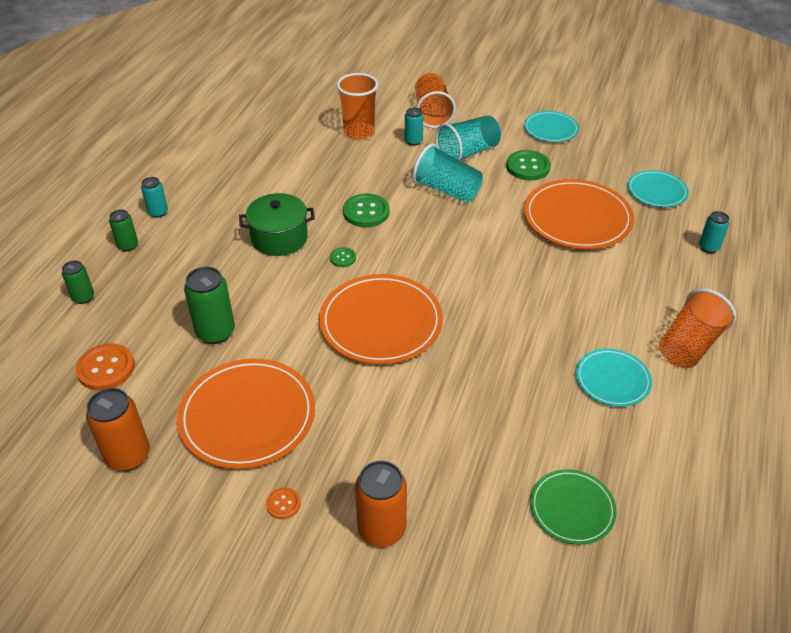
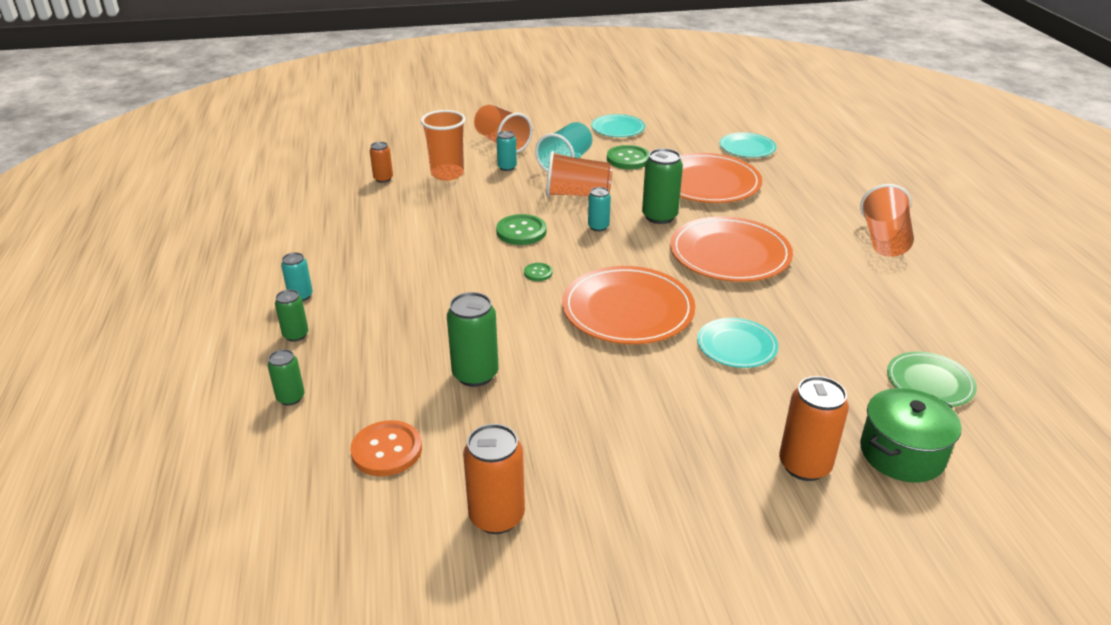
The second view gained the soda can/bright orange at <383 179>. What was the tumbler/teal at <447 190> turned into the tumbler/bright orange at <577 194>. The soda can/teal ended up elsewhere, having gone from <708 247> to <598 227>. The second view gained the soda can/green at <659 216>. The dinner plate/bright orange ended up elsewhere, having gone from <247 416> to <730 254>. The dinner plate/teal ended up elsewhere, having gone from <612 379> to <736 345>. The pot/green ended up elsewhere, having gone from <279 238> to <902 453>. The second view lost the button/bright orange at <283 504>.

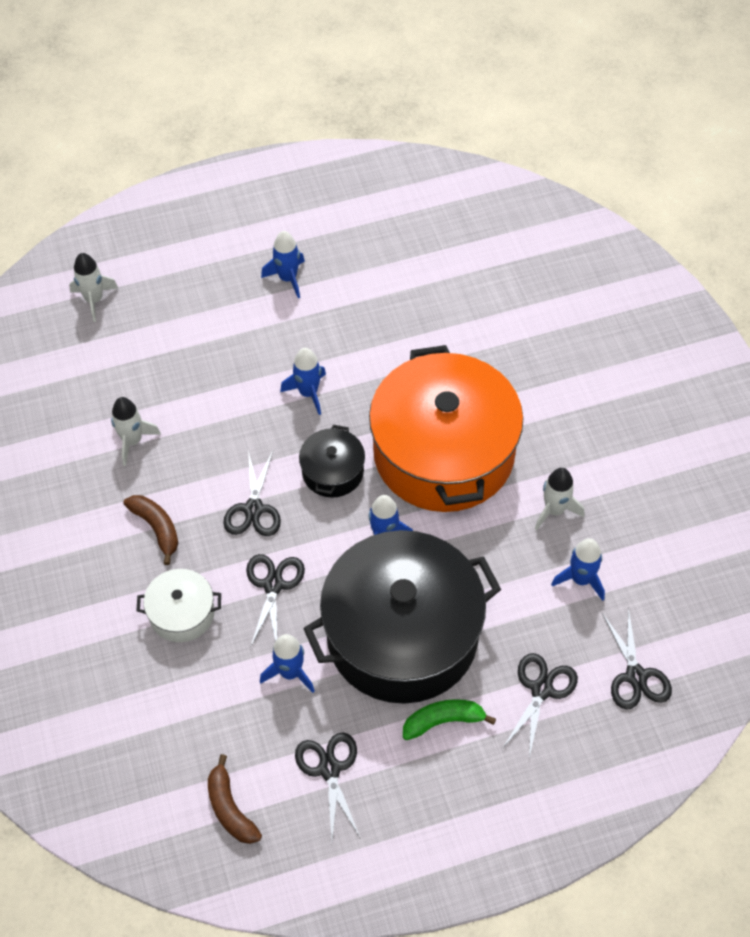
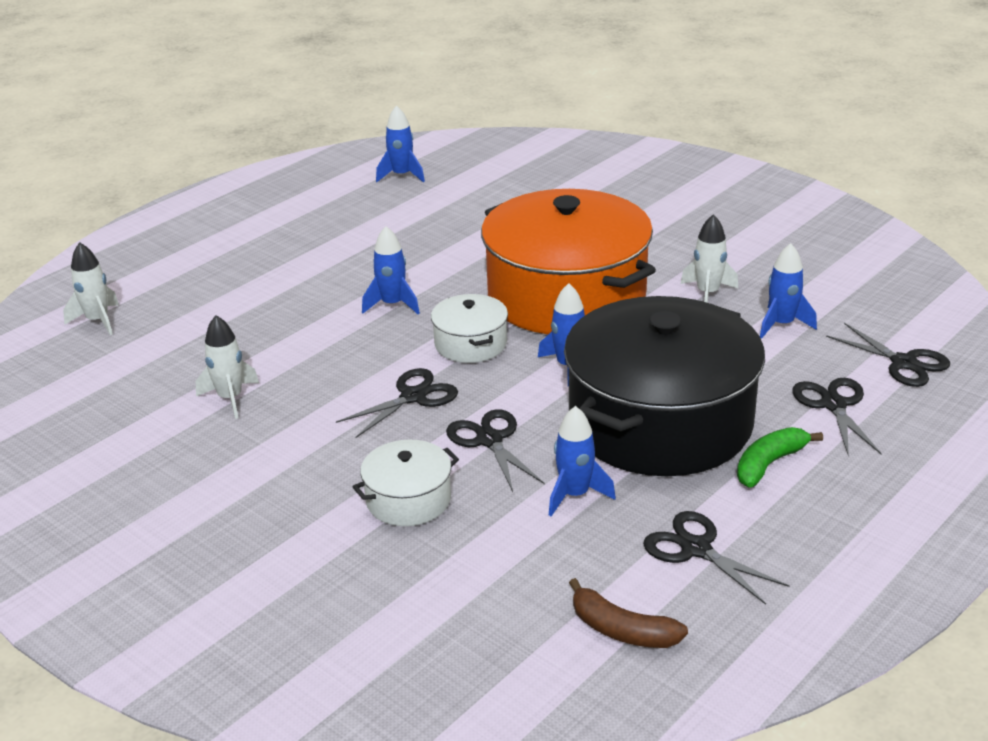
The shears/jet-black at <253 509> ended up facing another way, 105 degrees counterclockwise from before. The spaceship/blue ended up elsewhere, having gone from <287 278> to <401 175>. What was the pot/jet-black at <332 471> turned into the pot/white at <470 344>. The second view lost the banana fruit/brown at <157 528>.

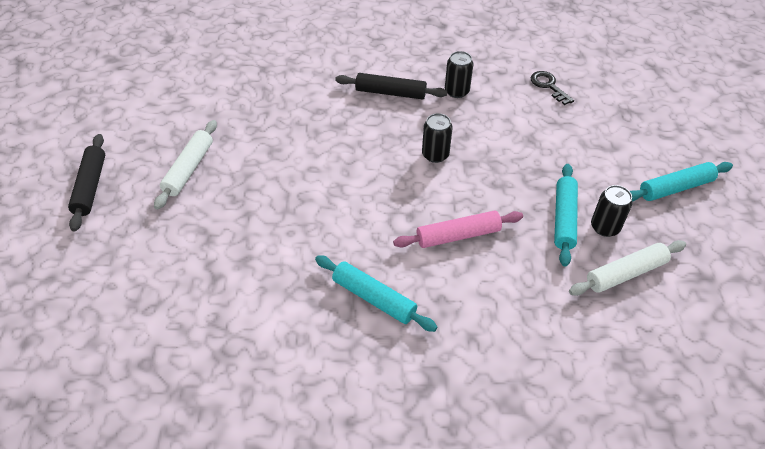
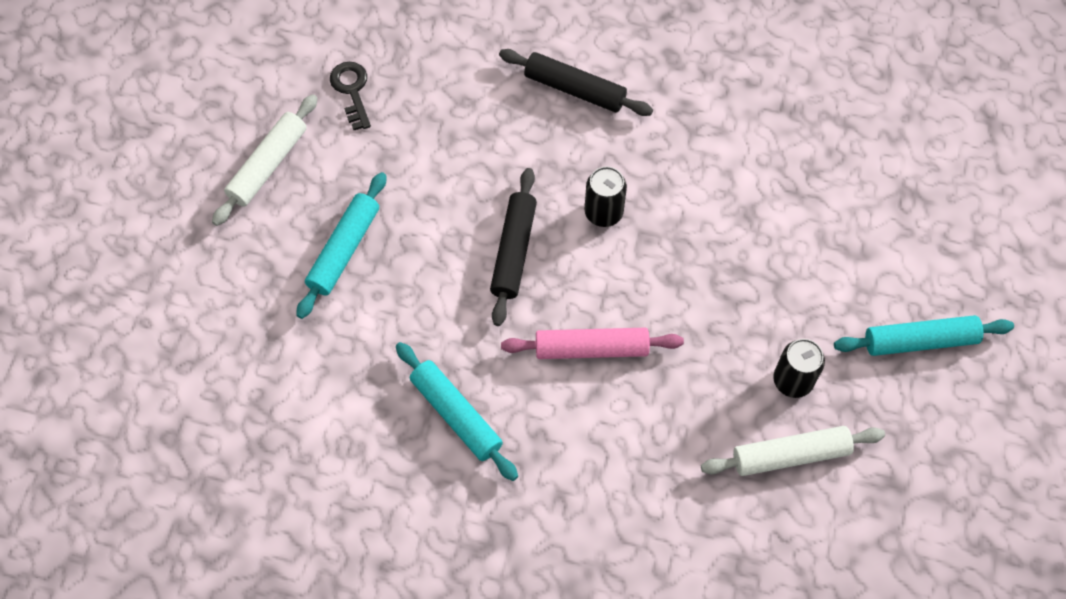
The pastry roller/teal ended up elsewhere, having gone from <564 219> to <344 250>. The latchkey/jet-black ended up elsewhere, having gone from <549 86> to <352 91>. The pastry roller/jet-black ended up elsewhere, having gone from <90 186> to <514 251>. The second view lost the soda can/jet-black at <456 91>.

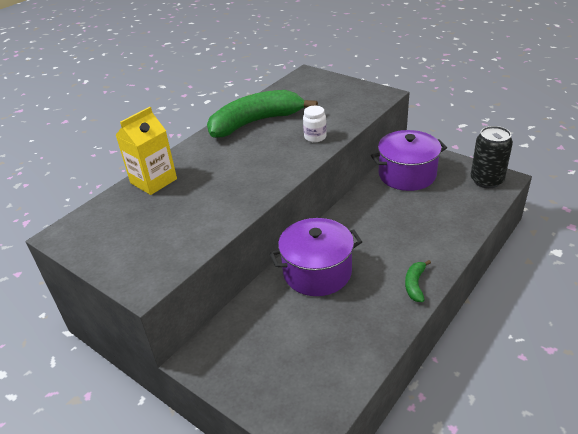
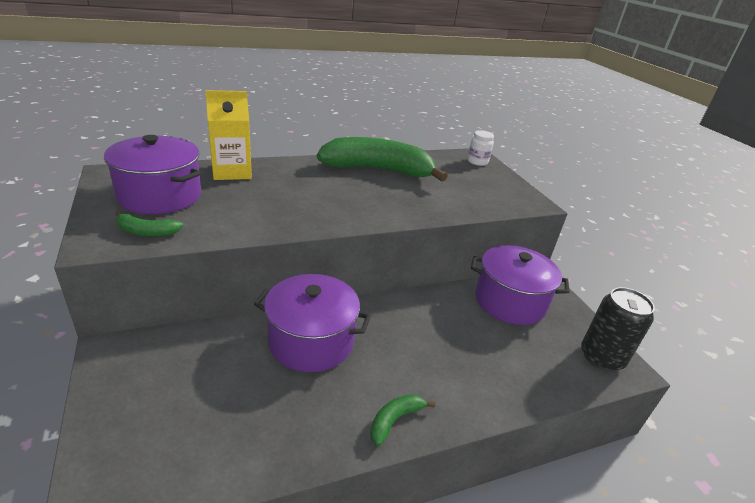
The second view gained the pot/violet at <160 195>. The second view gained the banana fruit/green at <147 232>. The jam jar/white ended up elsewhere, having gone from <315 137> to <477 162>.

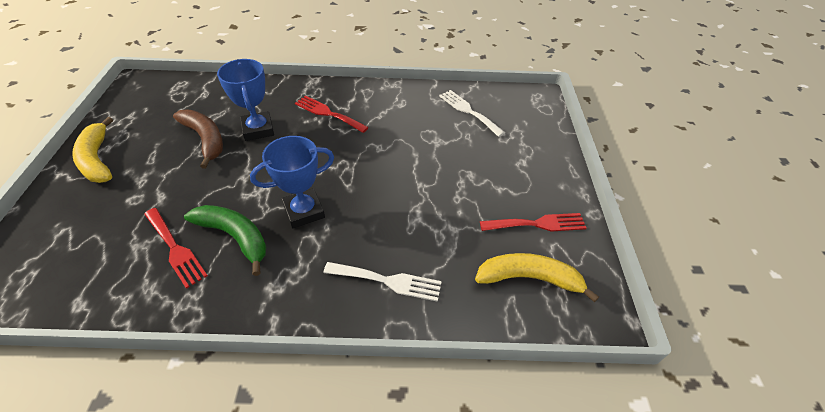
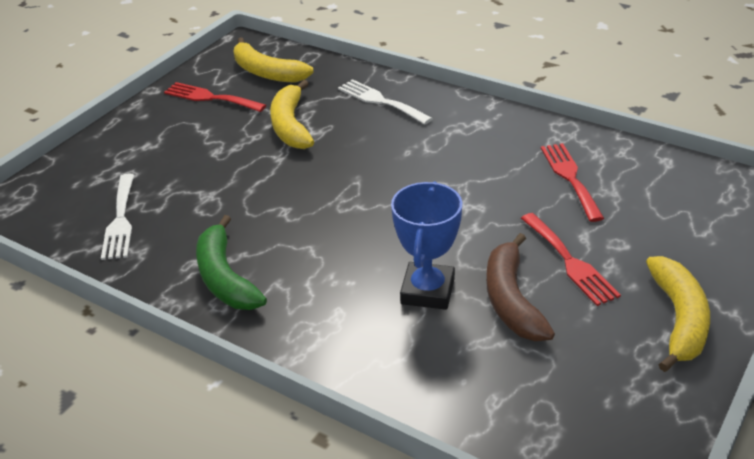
The banana fruit/green ended up elsewhere, having gone from <235 237> to <225 278>. The second view gained the banana fruit/yellow at <290 125>. The fork/crimson ended up elsewhere, having gone from <328 113> to <570 262>. The second view lost the award cup/blue at <304 211>.

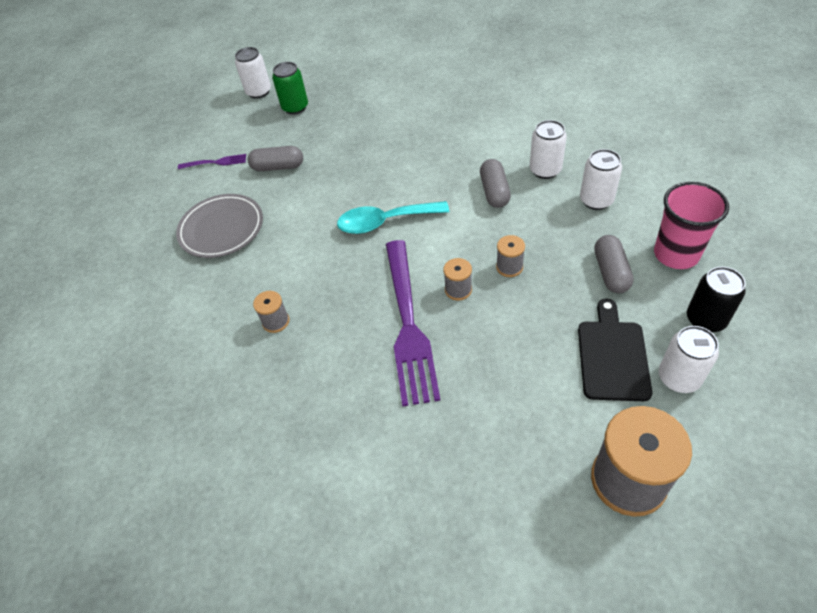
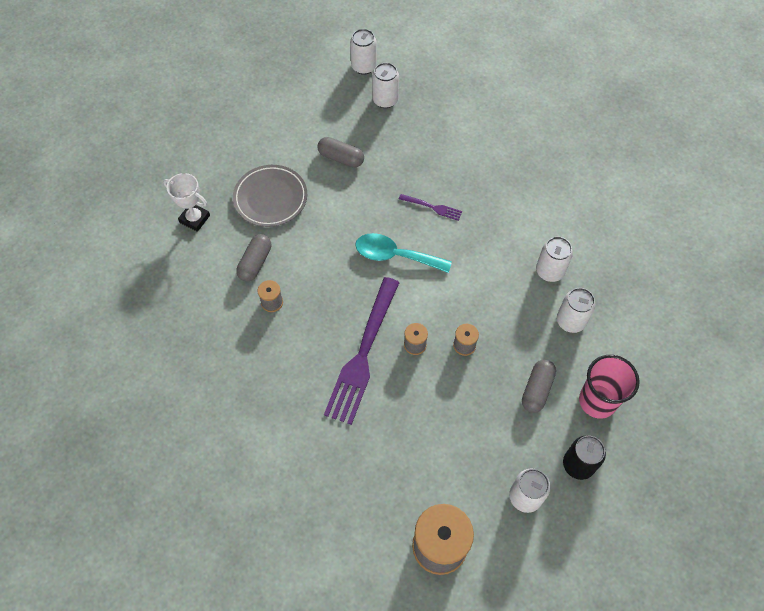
The second view gained the award cup/white at <194 219>. The pill/grey ended up elsewhere, having gone from <494 192> to <255 263>. What was the soda can/green at <295 107> turned into the soda can/white at <385 100>. The fork/violet ended up elsewhere, having gone from <215 162> to <432 207>. The second view lost the chopping board/jet-black at <612 356>.

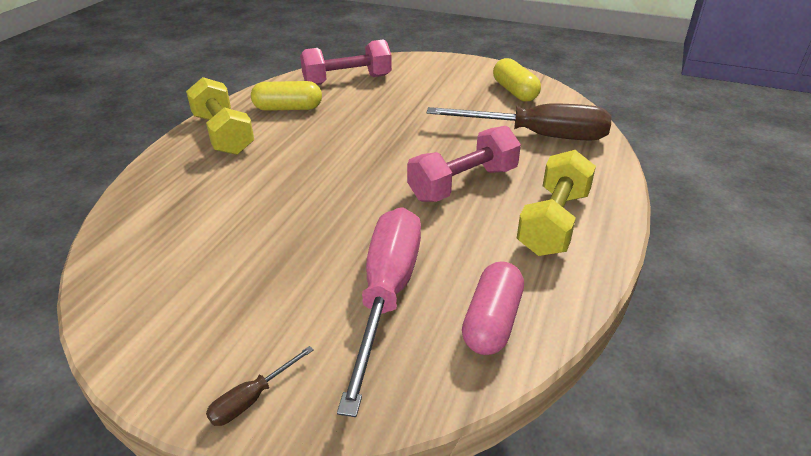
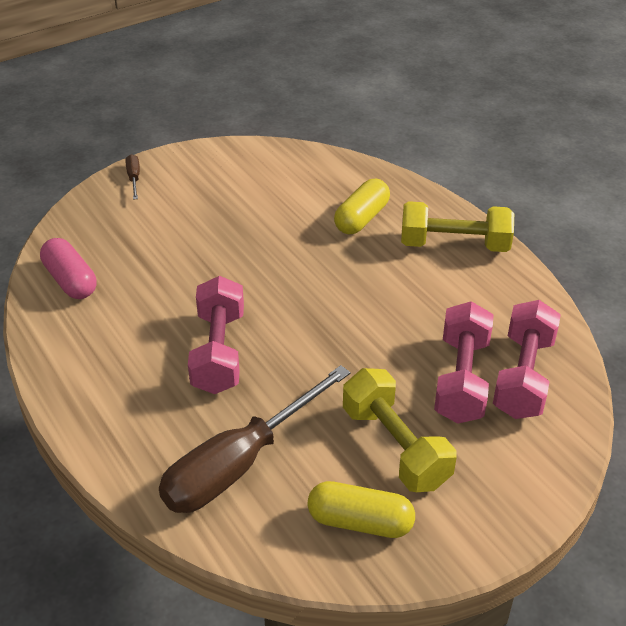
The pill/yellow ended up elsewhere, having gone from <288 108> to <362 218>. The hand weight/yellow ended up elsewhere, having gone from <553 222> to <395 446>. The second view gained the hand weight/rose-pink at <461 379>. The second view lost the screwdriver/rose-pink at <387 294>.

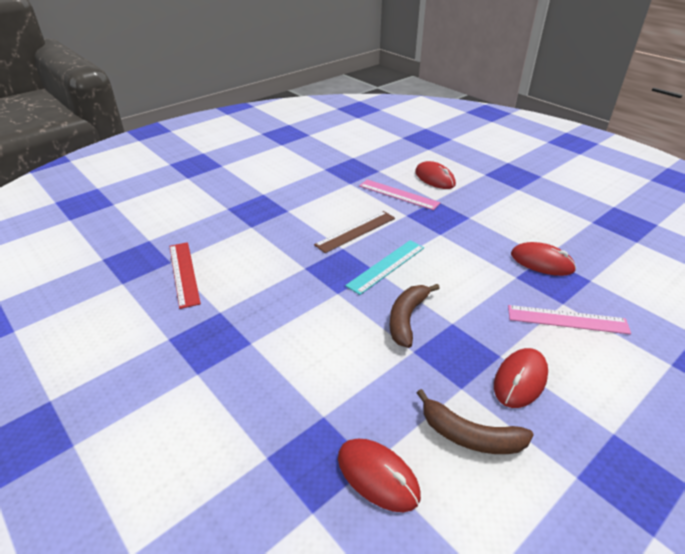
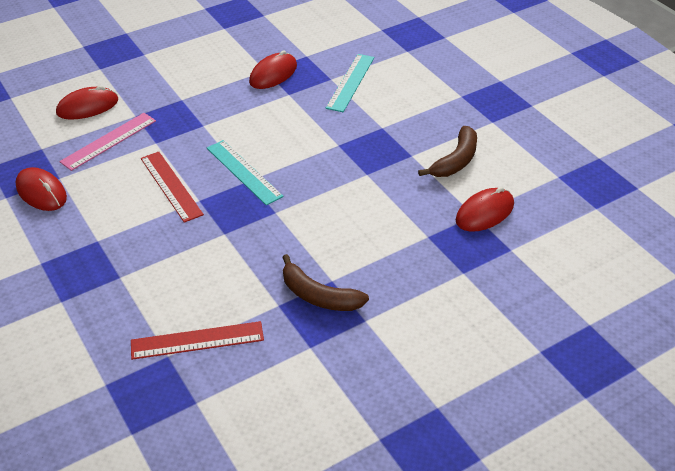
The PC mouse/crimson ended up elsewhere, having gone from <520 380> to <41 192>. What was the straightedge/brown at <355 231> turned into the straightedge/crimson at <171 186>. The banana fruit/brown ended up elsewhere, having gone from <407 318> to <318 296>. What was the straightedge/rose-pink at <567 319> turned into the straightedge/teal at <350 82>.

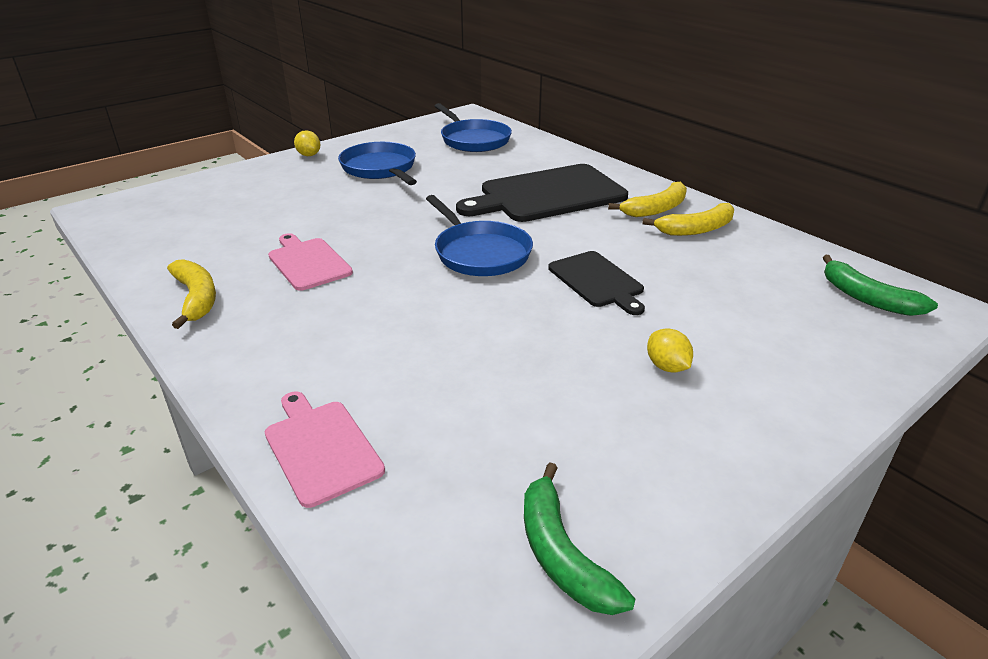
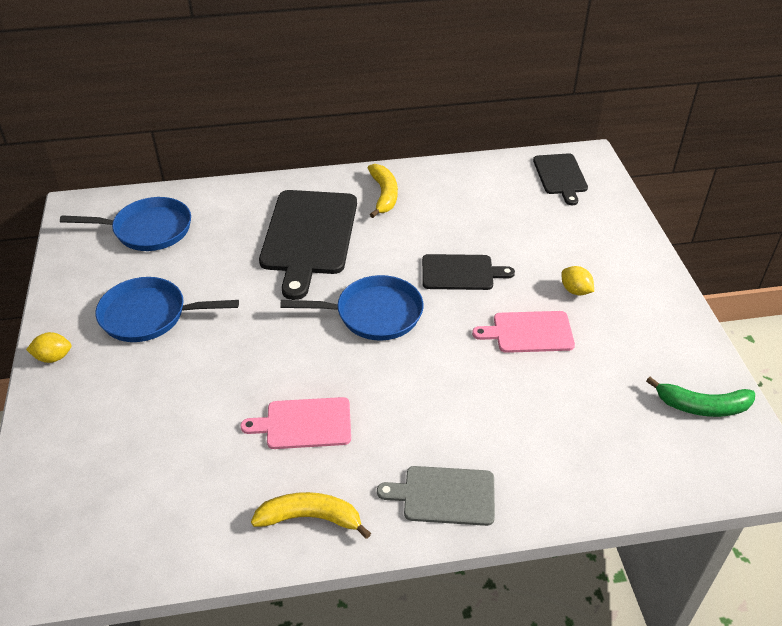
The second view gained the chopping board/grey at <444 495>. The chopping board/rose-pink ended up elsewhere, having gone from <321 448> to <529 332>. Where the banana fruit/green stood at <867 298>, the chopping board/jet-black came to stand at <560 176>. The lemon/yellow at <667 367> ended up facing another way, 45 degrees clockwise from before. The second view lost the banana fruit/yellow at <696 229>.

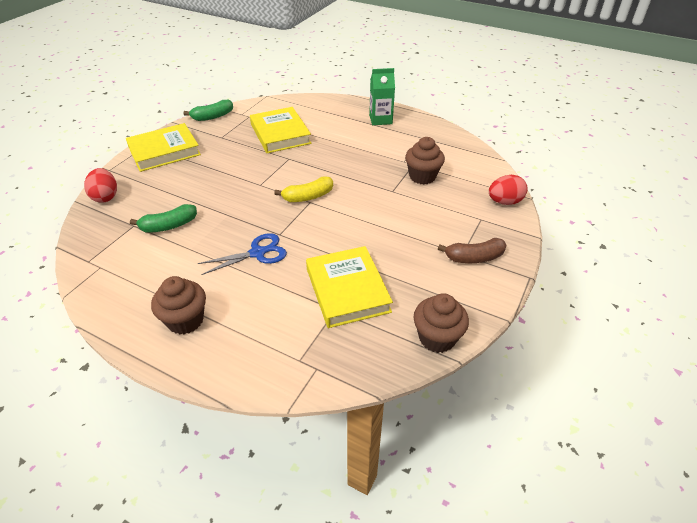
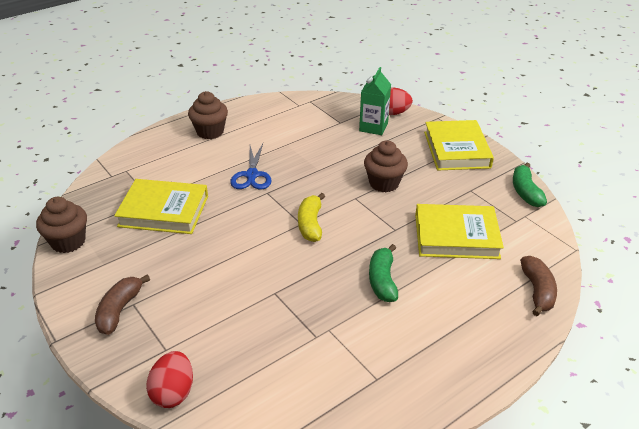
The carton/green ended up elsewhere, having gone from <380 119> to <373 127>. The muffin/brown ended up elsewhere, having gone from <422 176> to <384 183>. The banana fruit/green ended up elsewhere, having gone from <169 226> to <382 280>. The second view gained the banana fruit/brown at <537 291>.

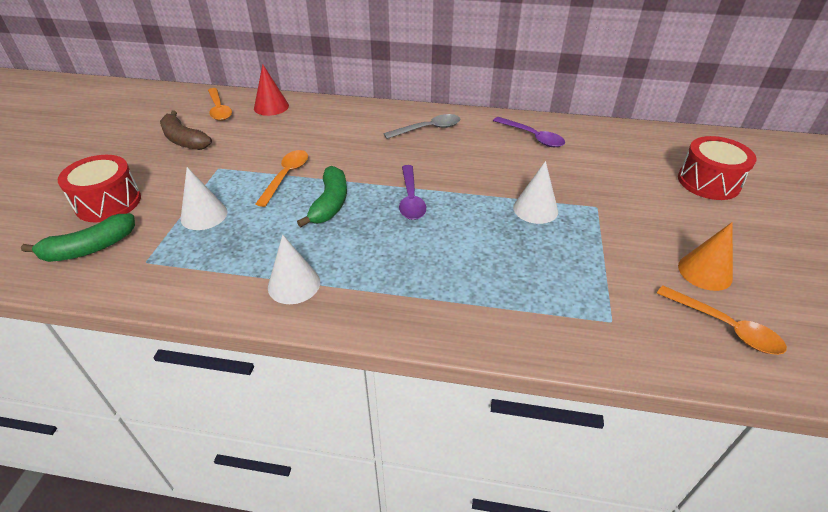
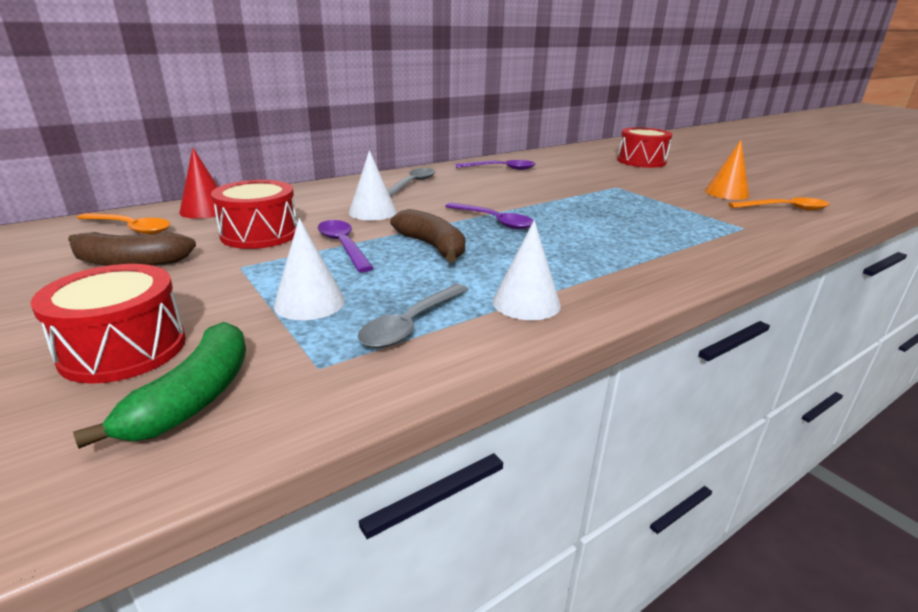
The second view gained the snare drum/crimson at <259 234>. What was the spoon/bright orange at <286 176> turned into the spoon/violet at <343 246>. The cone shape/white ended up elsewhere, having gone from <535 209> to <372 212>. The second view gained the spoon/grey at <411 324>. What was the banana fruit/green at <330 204> turned into the banana fruit/brown at <432 246>.

